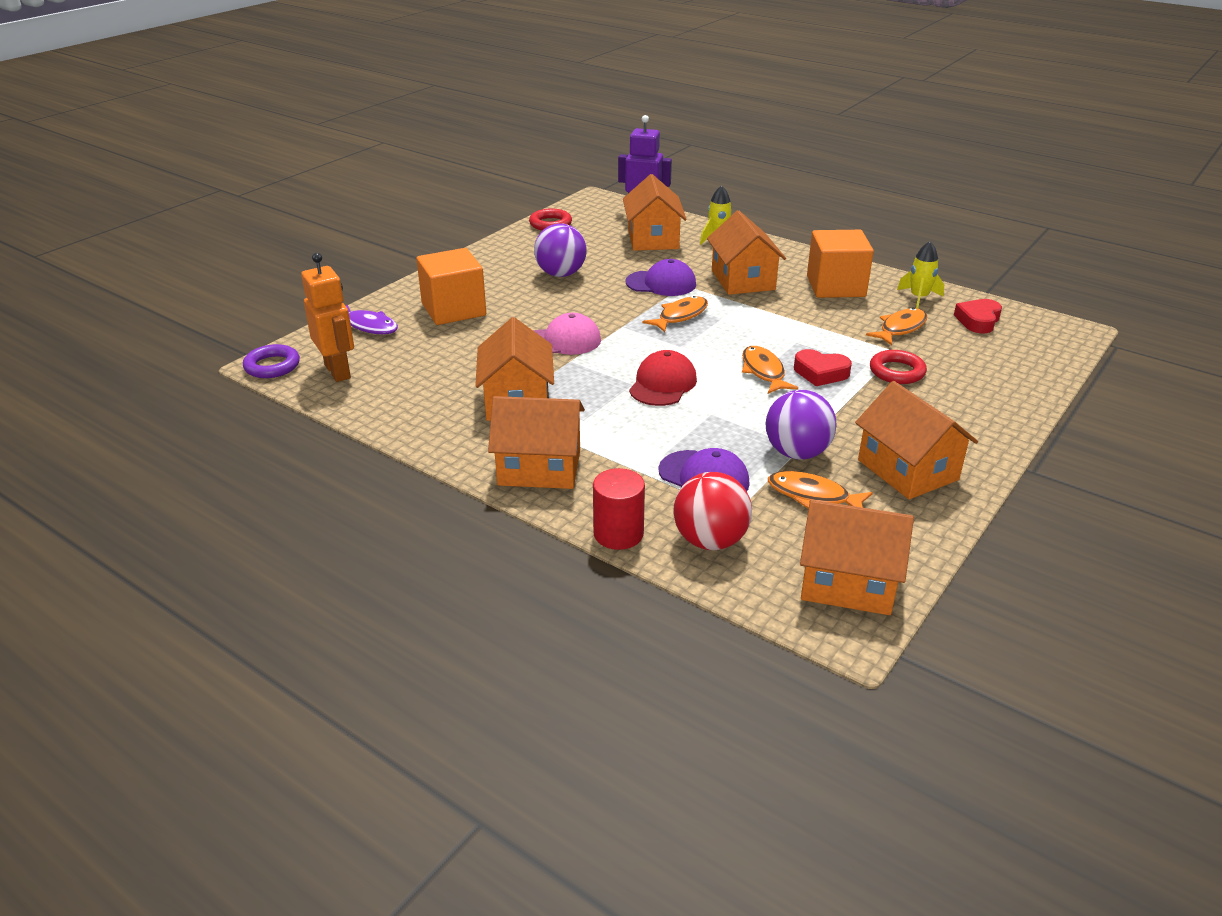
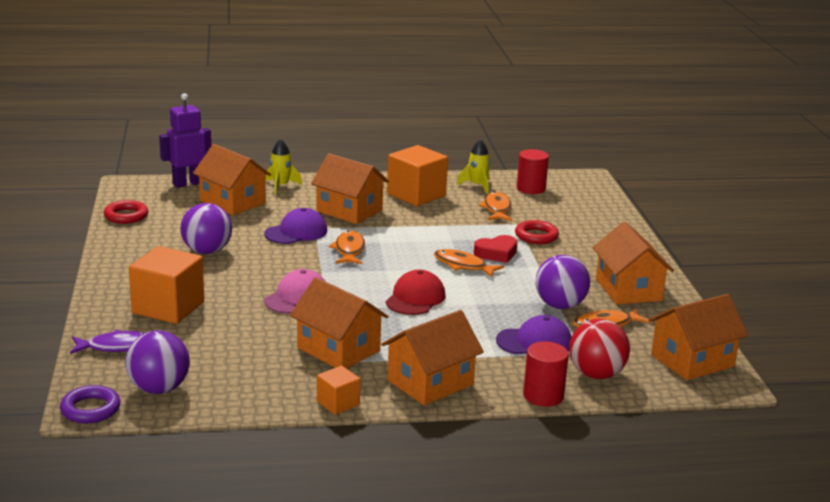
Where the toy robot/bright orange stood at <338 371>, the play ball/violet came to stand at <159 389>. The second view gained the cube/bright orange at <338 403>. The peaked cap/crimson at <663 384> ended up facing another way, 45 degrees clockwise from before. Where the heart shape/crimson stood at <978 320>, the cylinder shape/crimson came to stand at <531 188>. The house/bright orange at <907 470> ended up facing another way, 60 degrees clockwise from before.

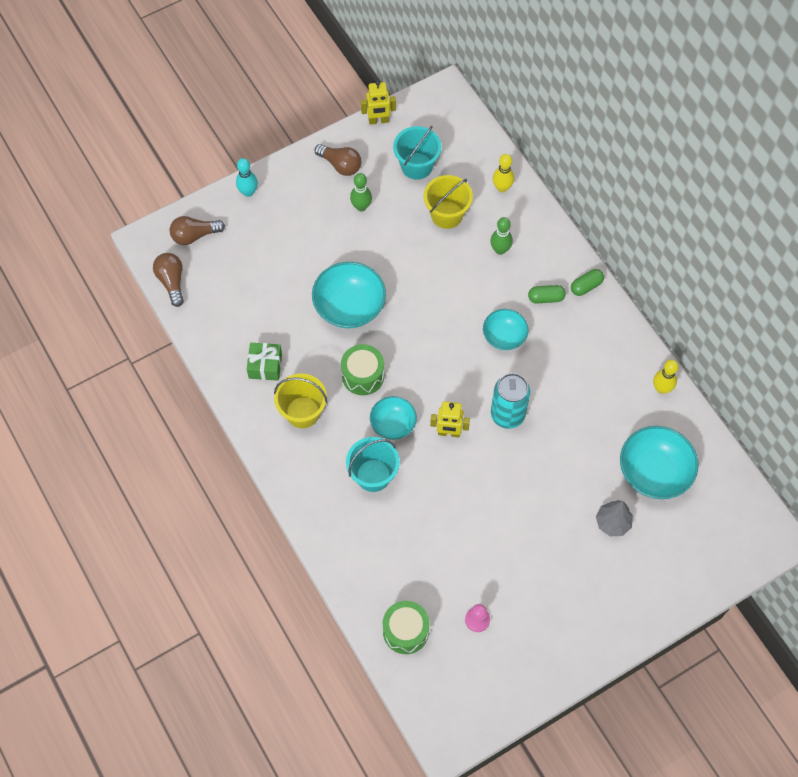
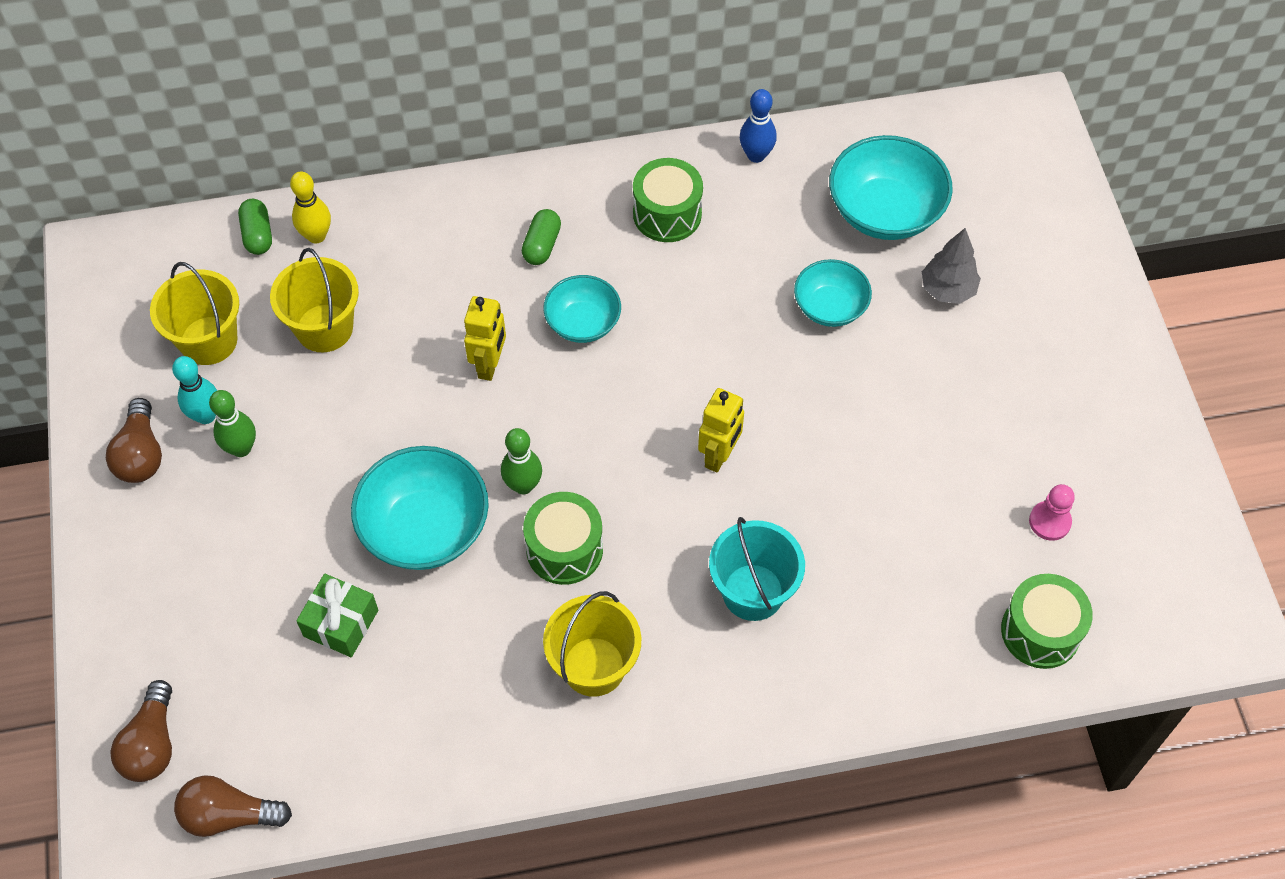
The light bulb/brown at <340 165> ended up facing another way, 120 degrees clockwise from before. What was the pail/teal at <416 166> turned into the pail/yellow at <208 340>. The bowling pin/teal ended up elsewhere, having gone from <248 192> to <206 415>. The pill/green ended up elsewhere, having gone from <586 286> to <258 235>. The gift/green ended up elsewhere, having gone from <265 366> to <341 623>. The toy robot/yellow ended up elsewhere, having gone from <378 121> to <490 365>. The bowling pin/green ended up elsewhere, having gone from <500 250> to <523 485>. The second view gained the snare drum/green at <667 214>. What was the bowling pin/yellow at <661 388> turned into the bowling pin/blue at <756 155>. The serving bowl/teal ended up elsewhere, having gone from <393 424> to <830 307>. The second view lost the soda can/teal at <507 415>.

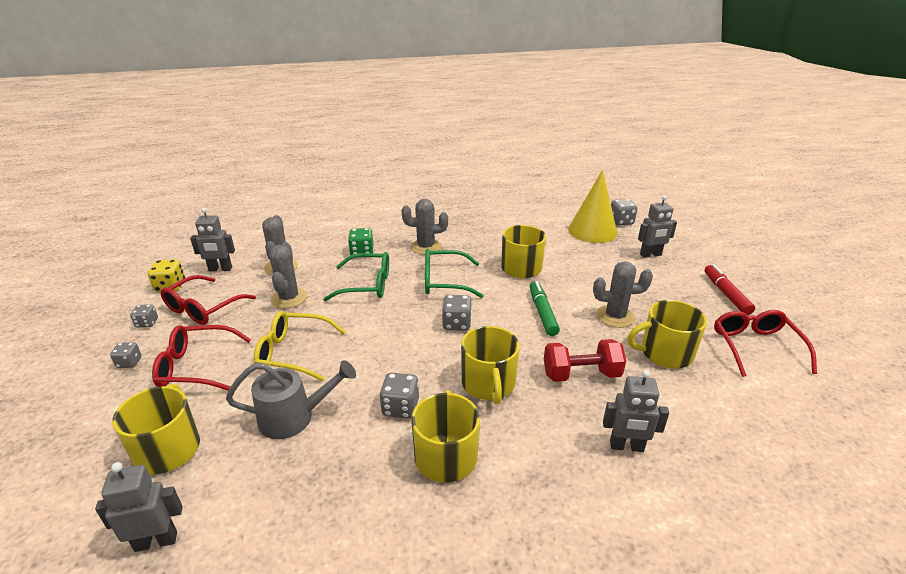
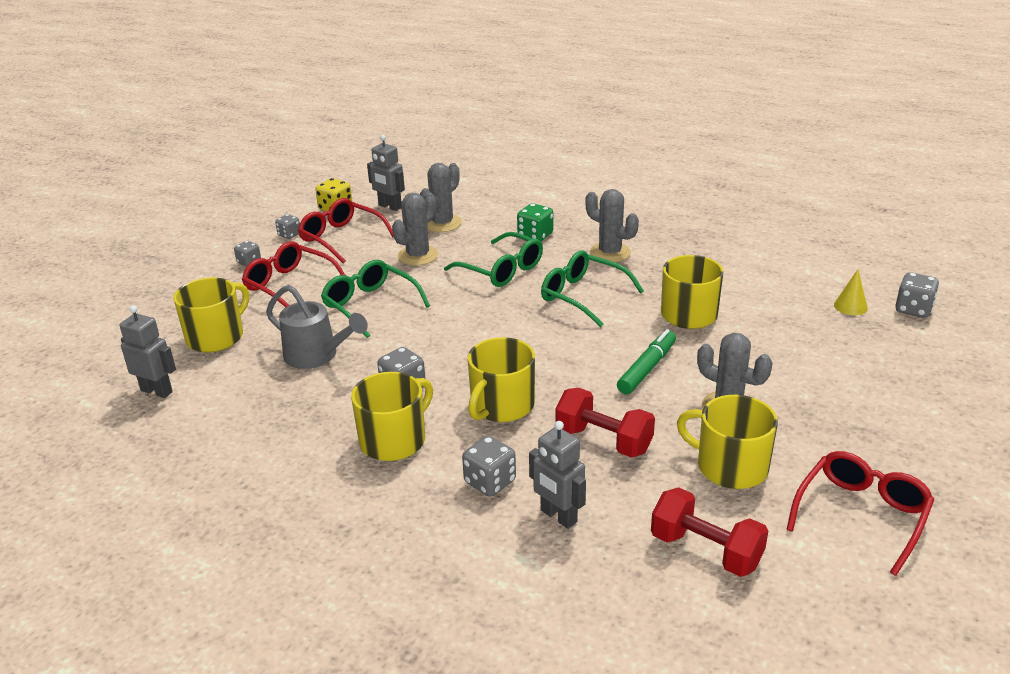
The eyeglasses/crimson at <203 308> ended up facing another way, 60 degrees clockwise from before. What was the eyeglasses/yellow at <293 353> turned into the eyeglasses/green at <370 305>. The game die/grey ended up elsewhere, having gone from <457 324> to <490 482>. The second view gained the hand weight/crimson at <706 550>. The size of the cone shape/yellow at <592 231> changed by a factor of 0.44. The second view lost the toy robot/grey at <650 255>. The second view lost the felt pen/crimson at <726 294>.

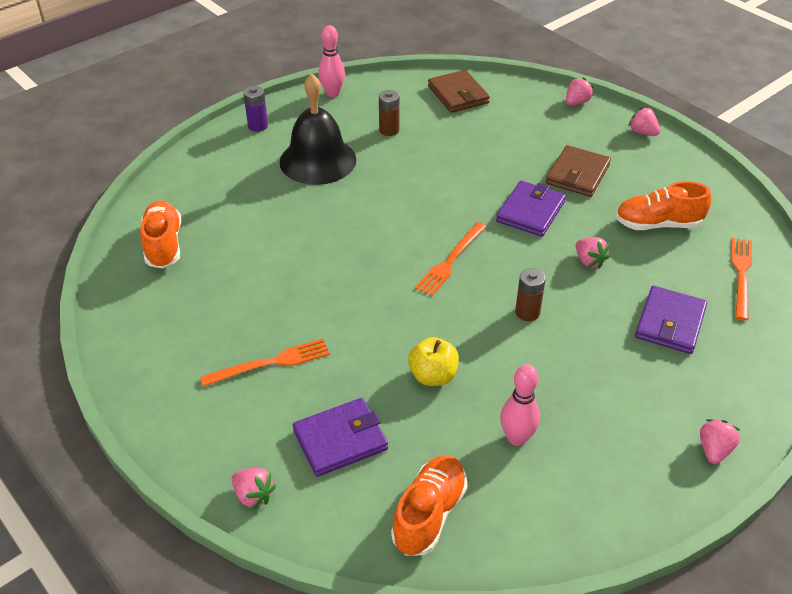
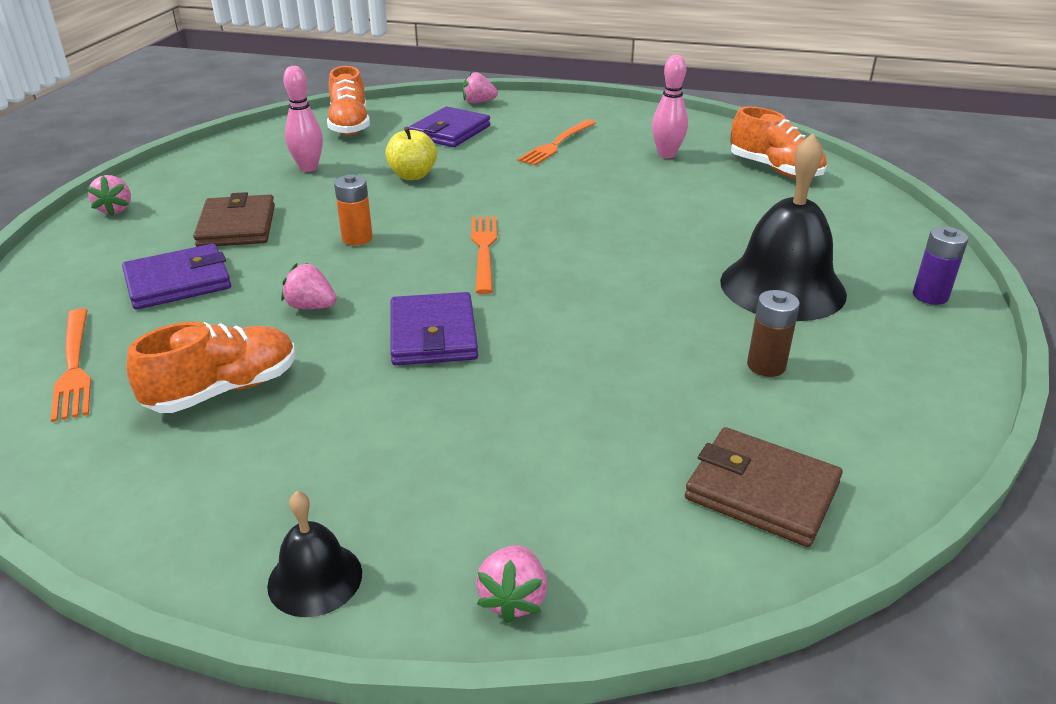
The billfold/violet at <670 323> ended up facing another way, 75 degrees clockwise from before. The billfold/brown ended up elsewhere, having gone from <577 174> to <237 226>. Where the berry/rose-pink stood at <642 132>, the hand bell/jet-black came to stand at <315 578>. What was the AA battery/brown at <527 312> turned into the AA battery/bright orange at <357 238>. The bowling pin/rose-pink ended up elsewhere, having gone from <332 93> to <667 155>.

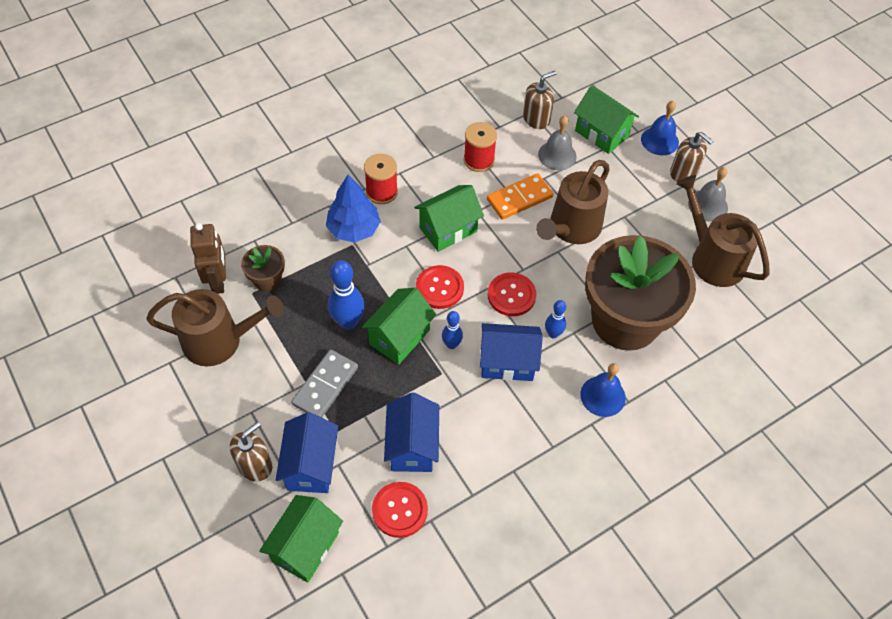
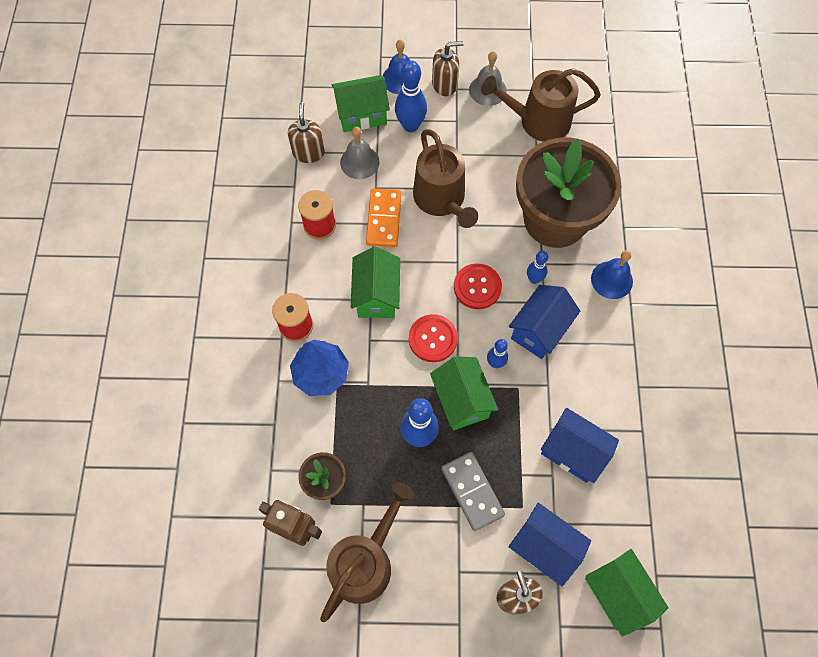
The second view gained the bowling pin/blue at <410 125>. The second view lost the button/crimson at <399 510>.

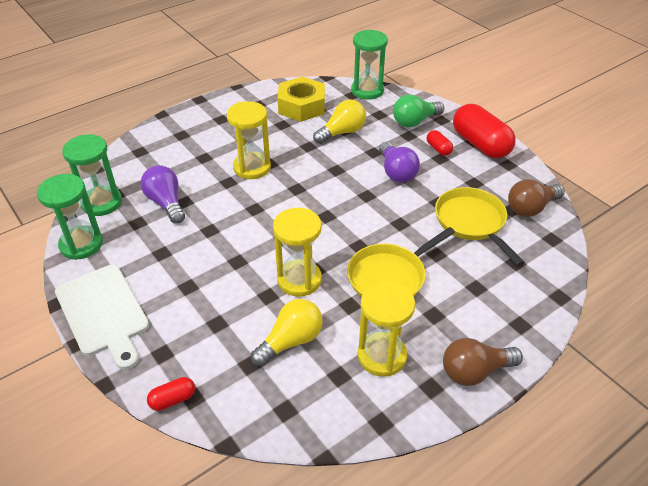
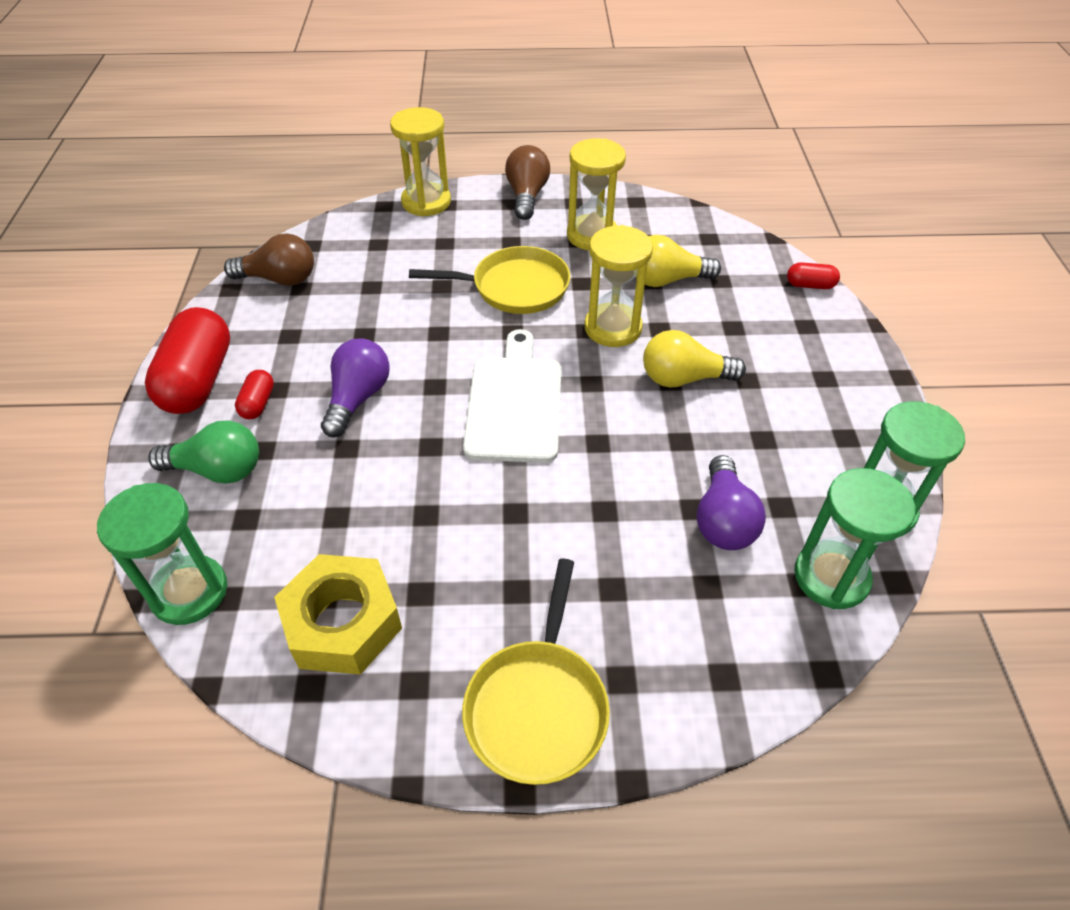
The sandglass/yellow ended up elsewhere, having gone from <252 167> to <426 202>. The frying pan/yellow ended up elsewhere, having gone from <472 222> to <538 706>. The chopping board/white ended up elsewhere, having gone from <103 313> to <514 403>. The light bulb/brown at <475 371> ended up facing another way, 105 degrees counterclockwise from before. The light bulb/yellow ended up elsewhere, having gone from <342 132> to <683 378>.

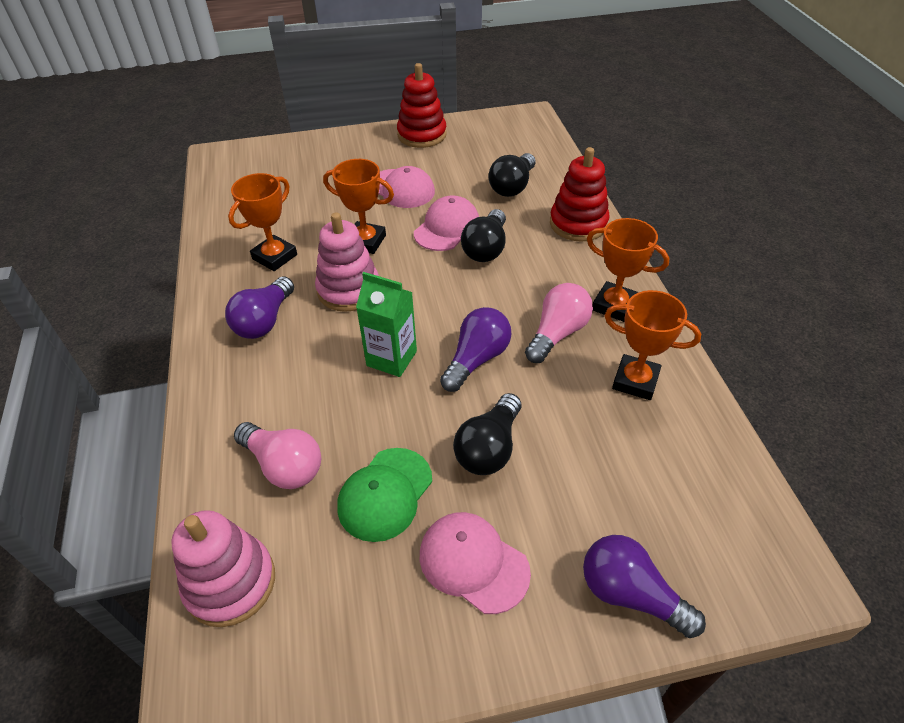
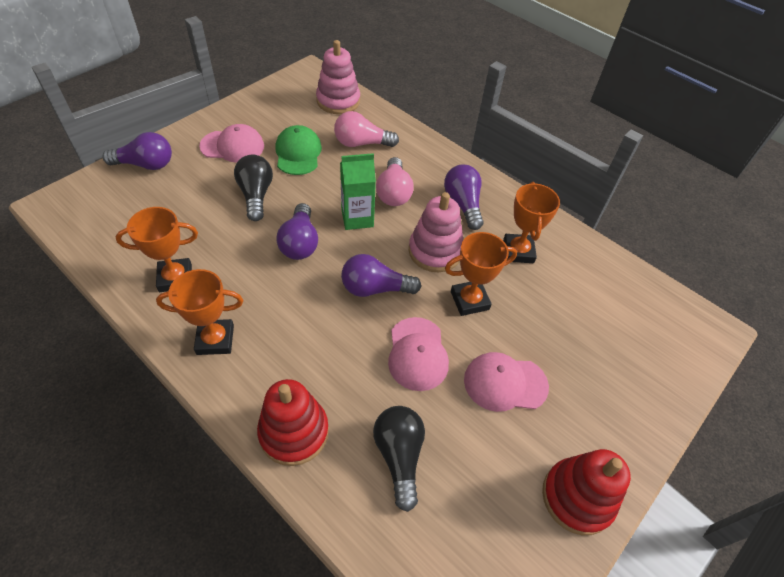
The second view gained the light bulb/violet at <375 288>. The light bulb/rose-pink ended up elsewhere, having gone from <557 333> to <393 192>. The second view lost the light bulb/jet-black at <486 248>.

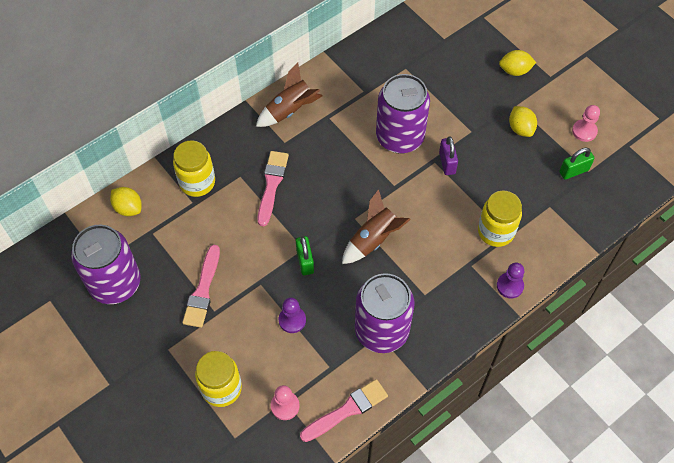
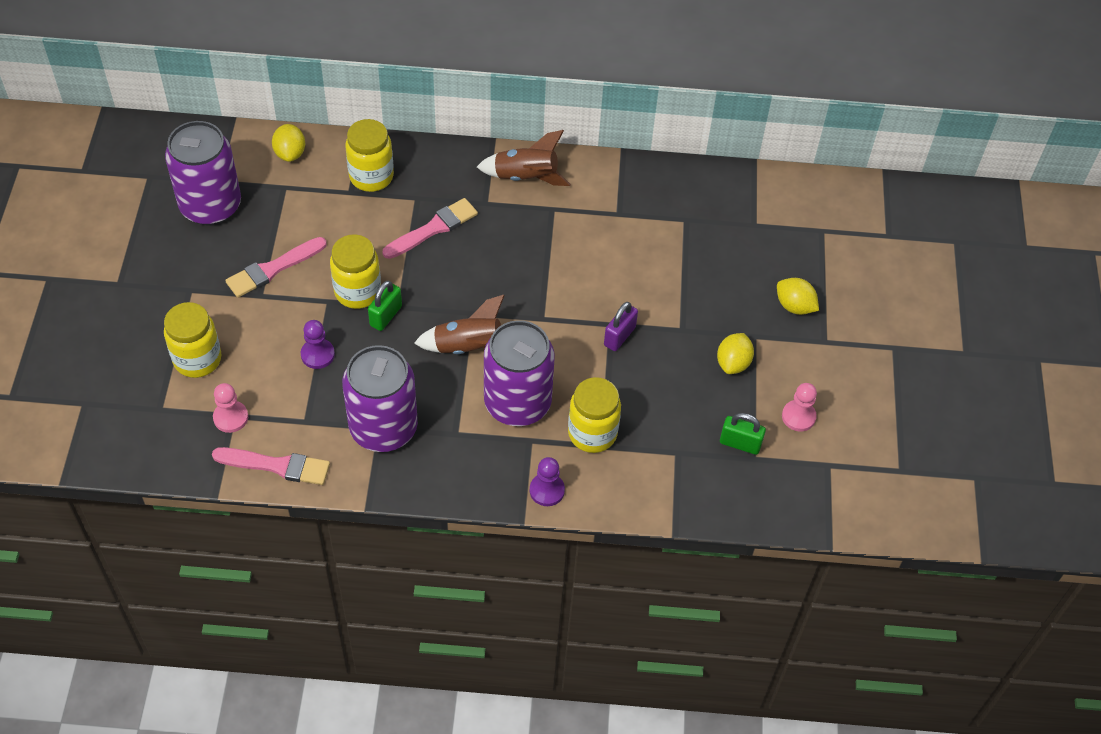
The second view gained the jam jar/yellow at <357 291>. The soda can/violet ended up elsewhere, having gone from <400 137> to <517 403>.

